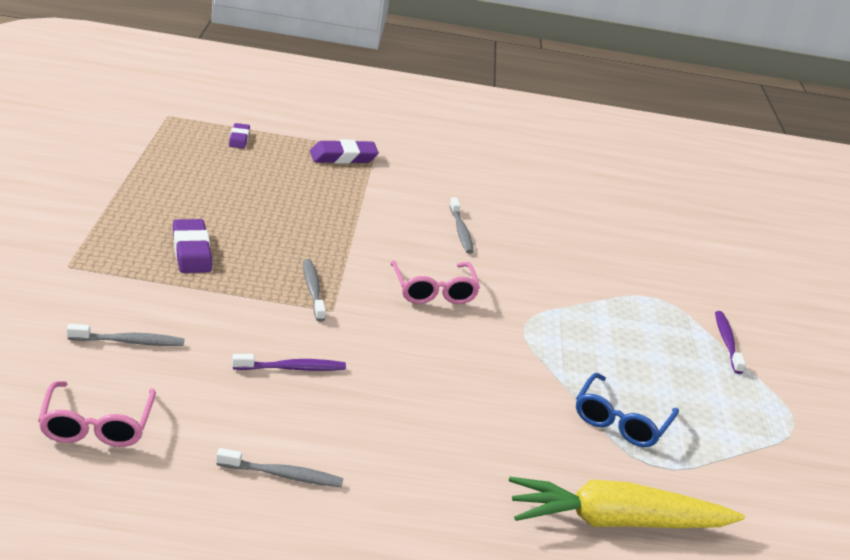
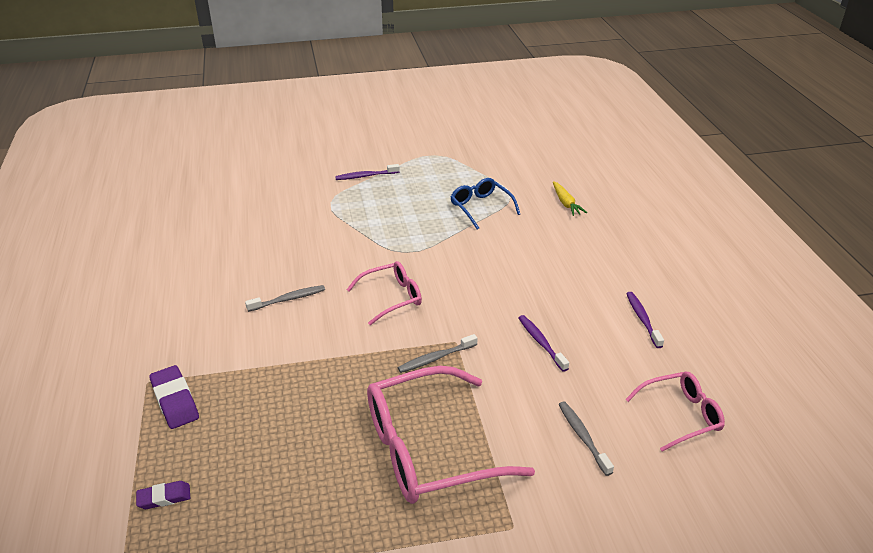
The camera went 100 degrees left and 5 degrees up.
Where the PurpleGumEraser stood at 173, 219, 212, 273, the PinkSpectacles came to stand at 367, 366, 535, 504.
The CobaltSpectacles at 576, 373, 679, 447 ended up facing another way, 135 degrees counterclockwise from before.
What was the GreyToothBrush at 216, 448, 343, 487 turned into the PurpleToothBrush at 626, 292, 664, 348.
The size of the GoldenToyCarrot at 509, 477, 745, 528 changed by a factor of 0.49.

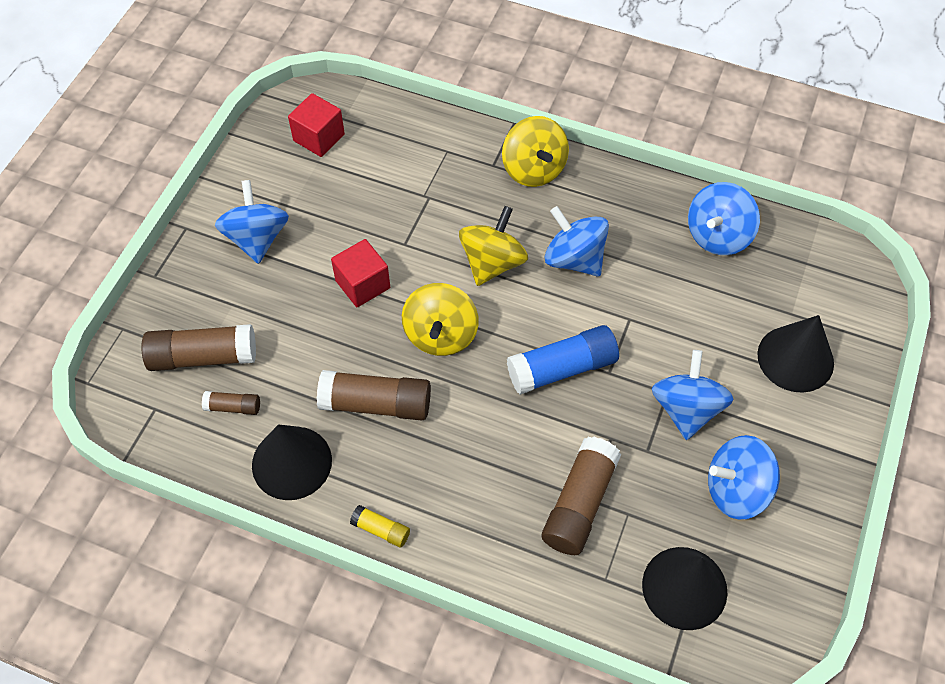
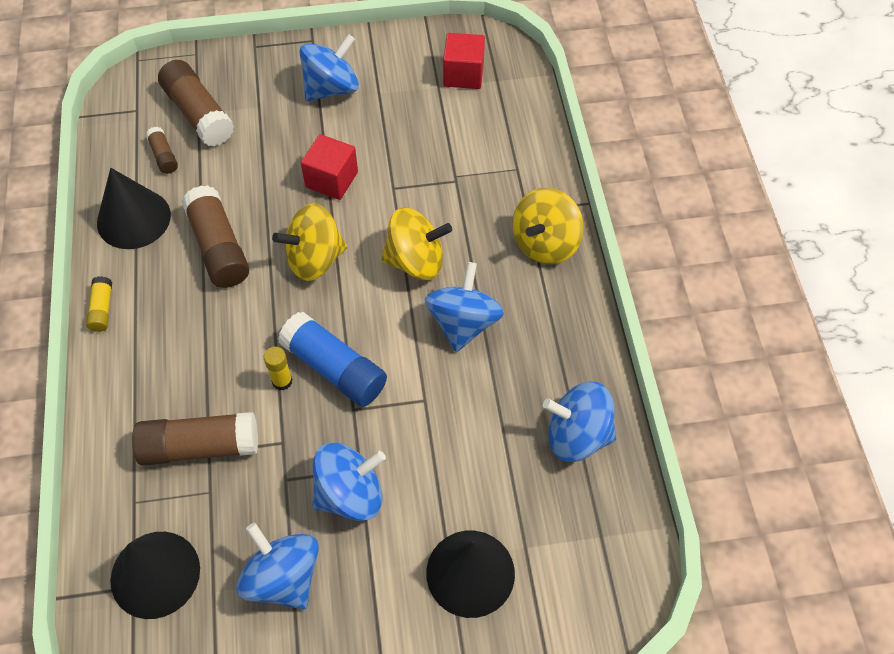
The camera went 60 degrees right and 0 degrees up.
The second view gained the GoldenStickOfGlue at 264, 347, 292, 391.

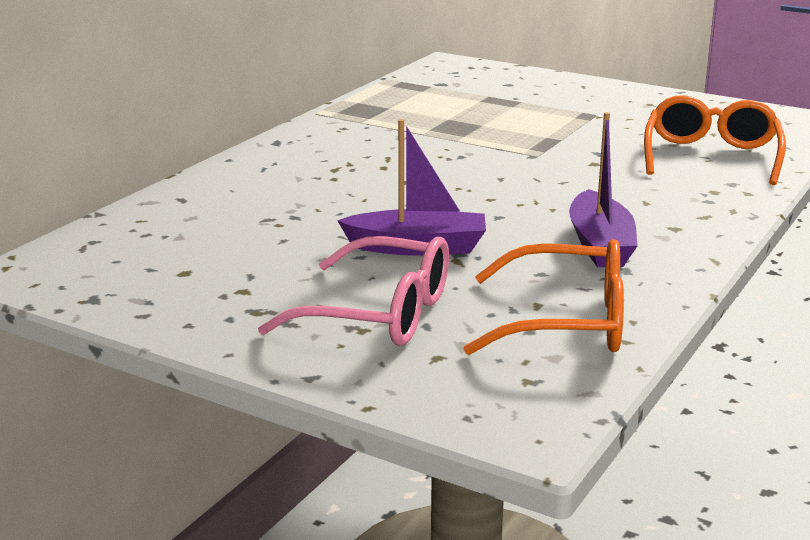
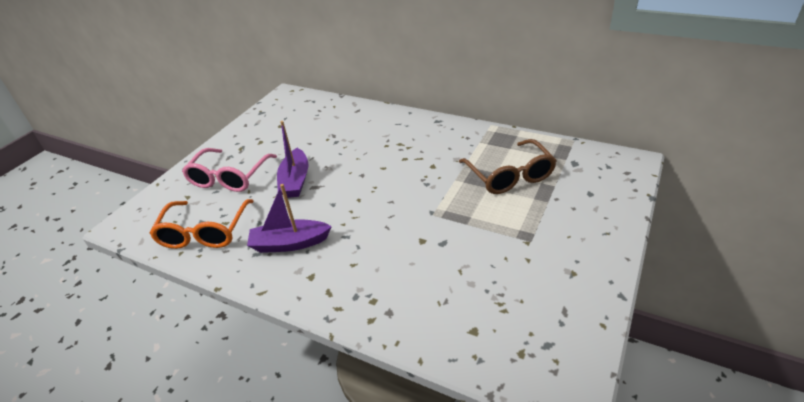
The camera went 90 degrees right and 15 degrees up.
The second view lost the OrangeSpectacles at 644, 95, 786, 185.
The second view gained the DarkBrownSpectacles at 459, 139, 557, 194.

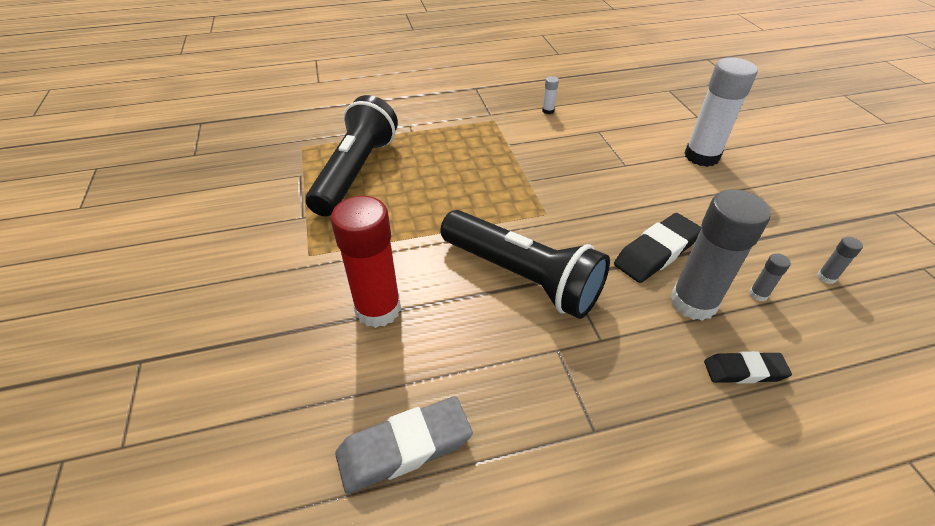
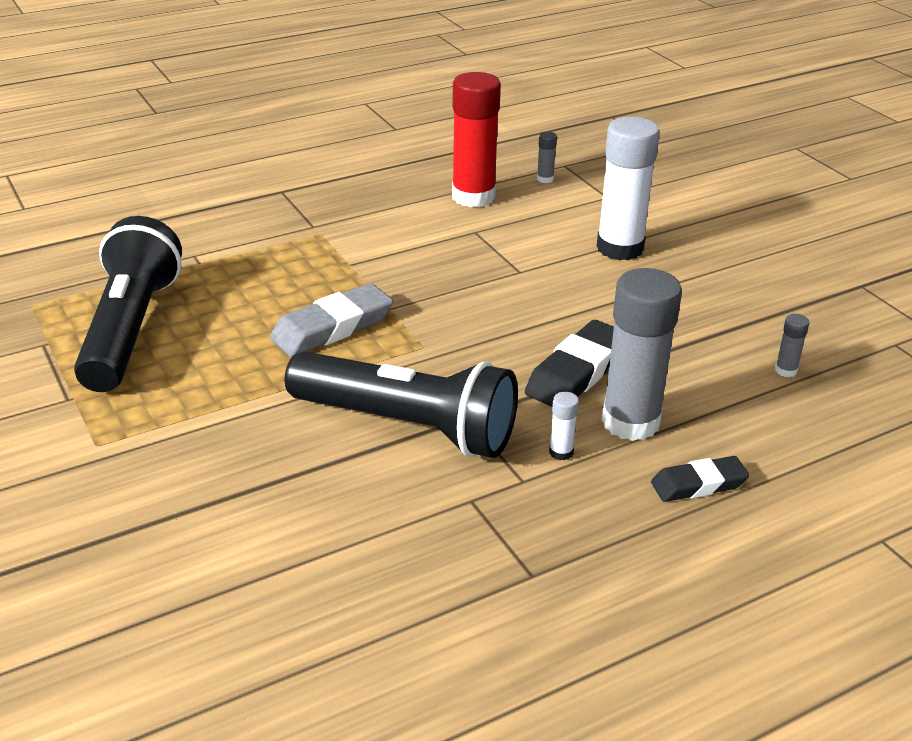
The camera went 15 degrees left and 10 degrees down.
The PureWhiteStickOfGlue ended up elsewhere, having gone from 542, 76, 559, 114 to 549, 392, 579, 460.
The ScarletStickOfGlue ended up elsewhere, having gone from 331, 196, 401, 328 to 452, 72, 501, 207.
The GreyStickOfGlue ended up elsewhere, having gone from 749, 253, 791, 301 to 537, 132, 557, 183.
The GreyGumEraser ended up elsewhere, having gone from 335, 396, 473, 494 to 270, 283, 393, 357.

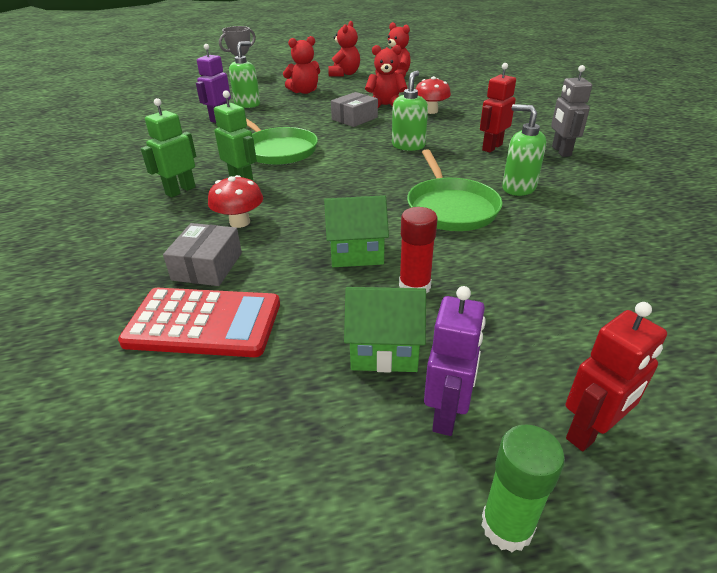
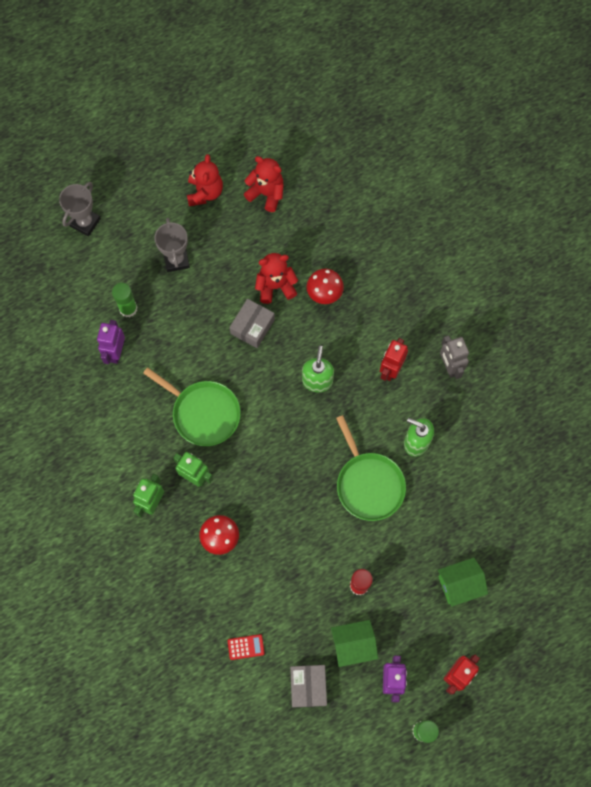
The camera went 15 degrees left and 35 degrees up.
Where the ScarletTeddyBear stood at 283, 36, 320, 94, the GreyAwardCup came to stand at 154, 218, 190, 272.
Where the GreenPumpBottle stood at 229, 41, 260, 108, the GreenStickOfGlue came to stand at 112, 283, 138, 317.
The GreenHouse ended up elsewhere, having gone from 324, 195, 389, 267 to 438, 558, 488, 607.
The GreyBox ended up elsewhere, having gone from 163, 223, 242, 286 to 290, 665, 327, 708.
The size of the ScarletAddingMachine at 118, 288, 280, 357 changed by a factor of 0.43.

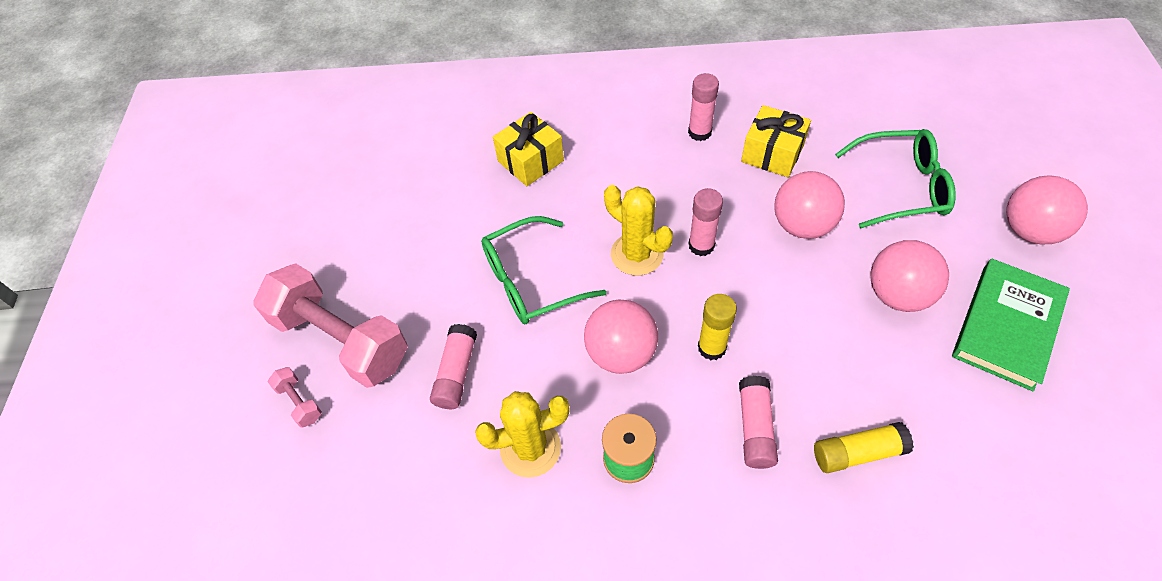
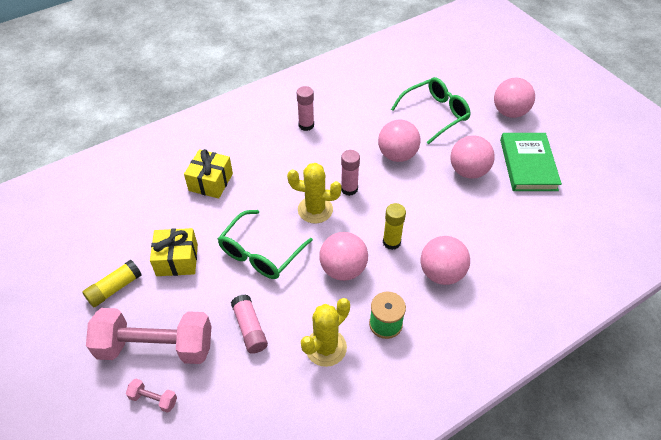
The camera went 35 degrees left and 5 degrees down.
The GoldenGift ended up elsewhere, having gone from 741, 105, 811, 177 to 150, 228, 198, 276.
Where the PinkStickOfGlue stood at 739, 376, 778, 469, the PinkSphere came to stand at 421, 236, 470, 285.
The GoldenStickOfGlue ended up elsewhere, having gone from 814, 422, 914, 473 to 83, 260, 142, 307.

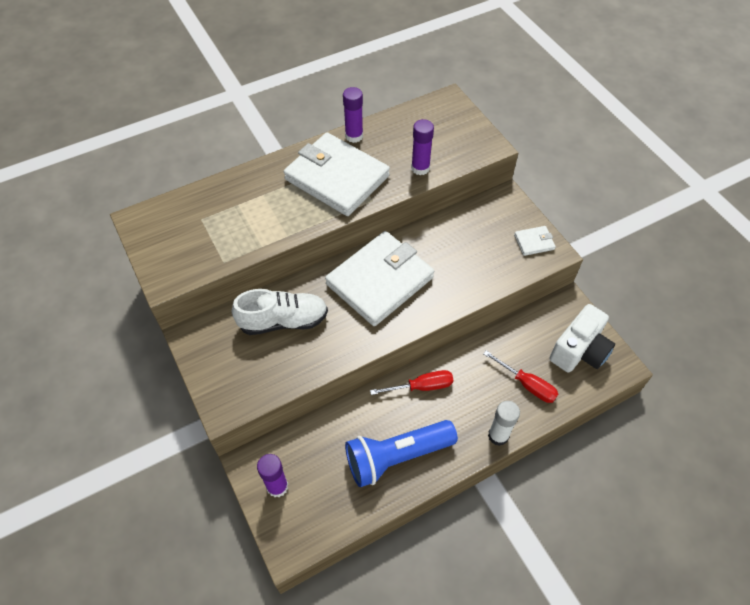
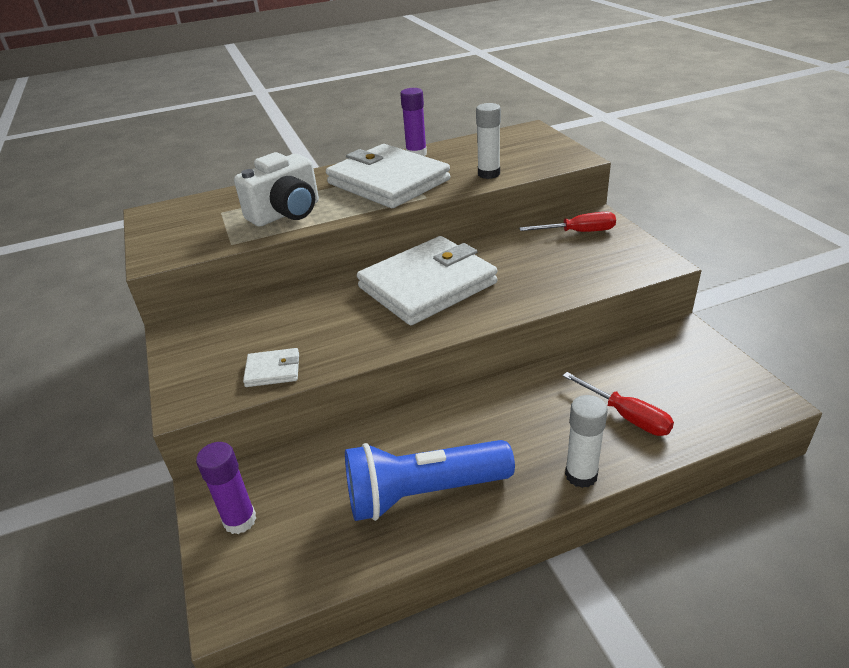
The camera went 10 degrees right and 20 degrees down.
What was the PurpleStickOfGlue at 411, 119, 434, 175 turned into the PureWhiteStickOfGlue at 476, 103, 501, 179.
The PureWhiteBillfold ended up elsewhere, having gone from 514, 226, 556, 256 to 243, 348, 299, 387.
The second view lost the PureWhiteShoe at 232, 289, 328, 335.
The PureWhiteCompactCamera ended up elsewhere, having gone from 549, 304, 615, 373 to 234, 152, 319, 227.
The ScarletHandScrewdriver ended up elsewhere, having gone from 370, 370, 453, 395 to 519, 212, 616, 232.

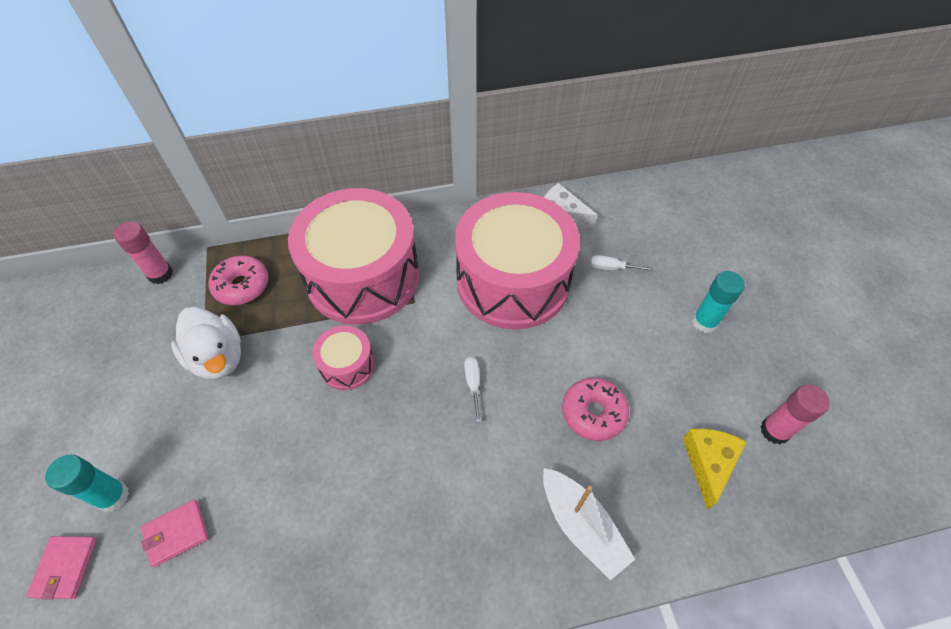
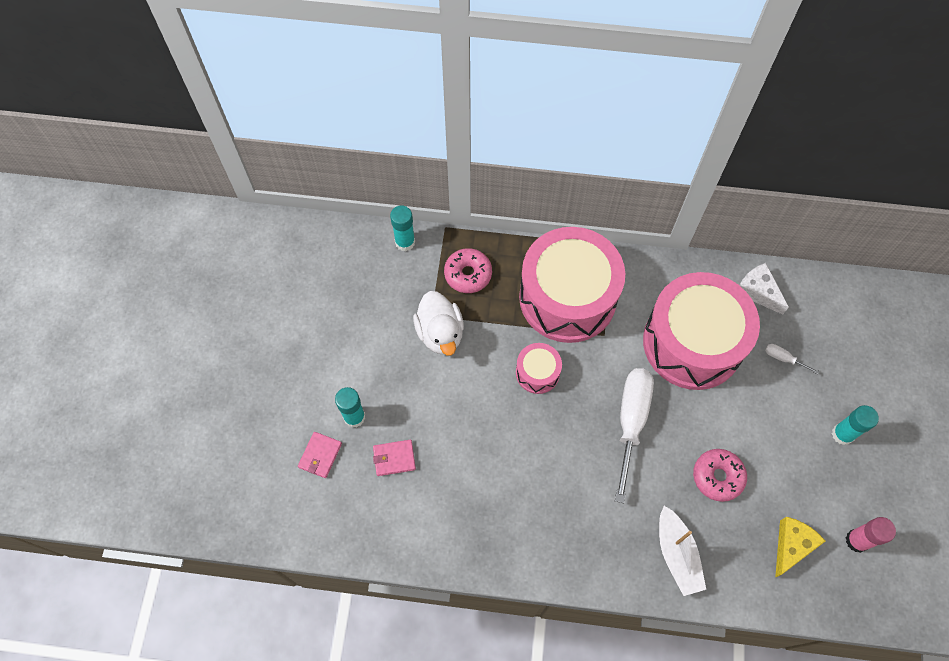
The camera went 20 degrees right and 10 degrees up.
What was the PinkStickOfGlue at 114, 221, 173, 284 turned into the TurquoiseStickOfGlue at 390, 205, 415, 251.
The size of the PureWhiteHandScrewdriver at 464, 357, 481, 423 changed by a factor of 2.42.

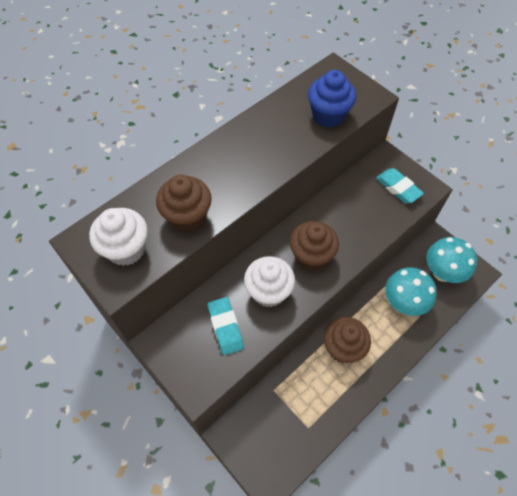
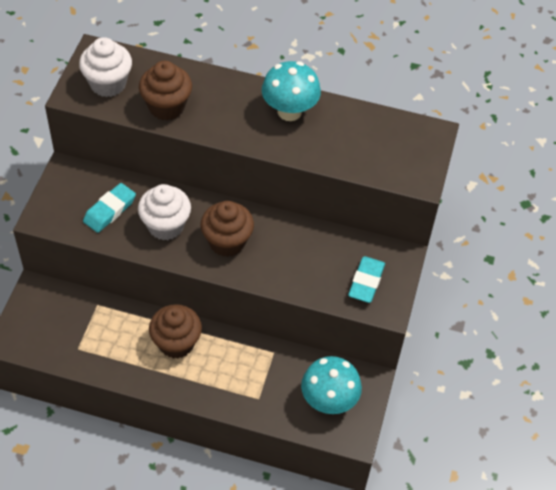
The camera went 55 degrees right and 5 degrees down.
The second view lost the CobaltFairyCake at 308, 70, 356, 128.
The TurquoiseFungus ended up elsewhere, having gone from 385, 267, 437, 316 to 262, 61, 321, 121.

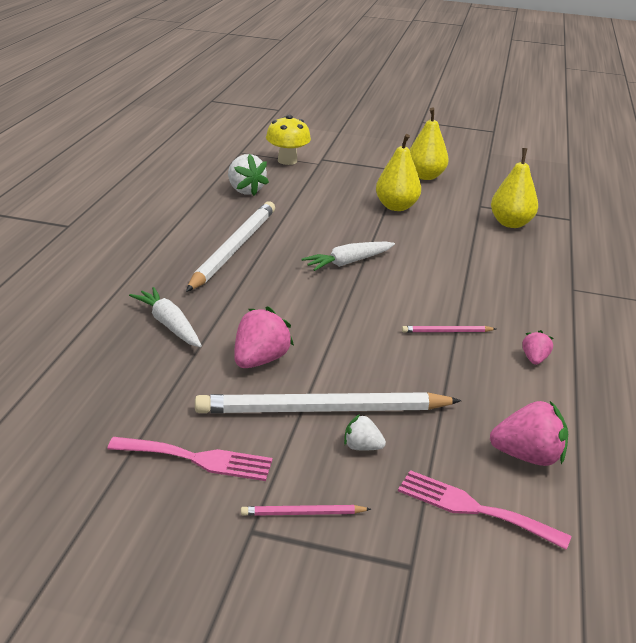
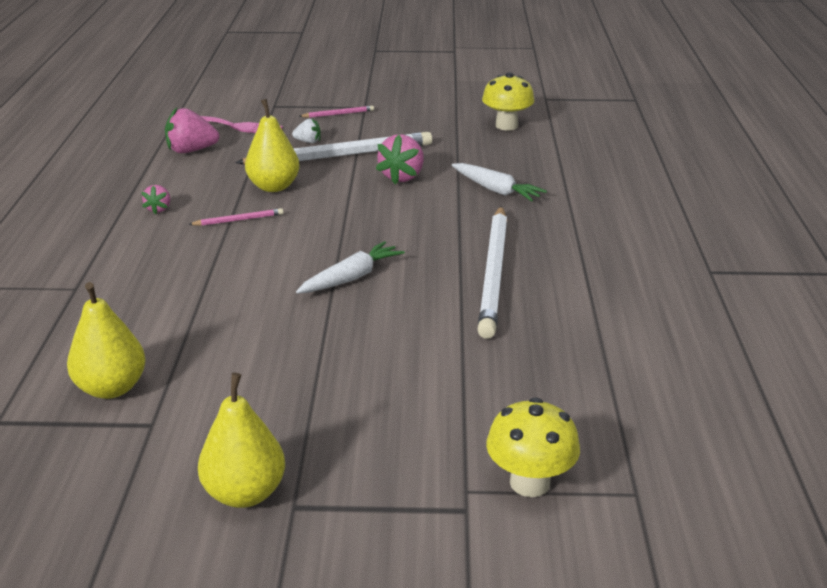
The camera went 170 degrees right and 0 degrees up.
The GoldenToyPear ended up elsewhere, having gone from 376, 134, 421, 211 to 245, 99, 300, 192.
The second view lost the PureWhiteToyStrawberry at 228, 154, 269, 196.
The second view lost the PinkDinnerFork at 107, 437, 273, 481.
The second view gained the GoldenFungus at 482, 72, 534, 130.

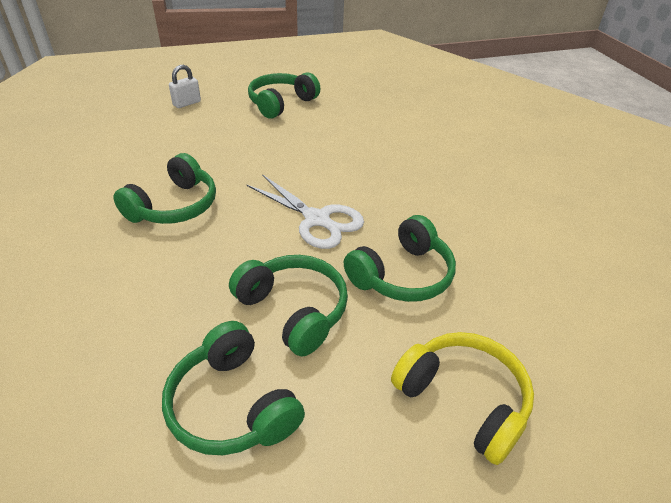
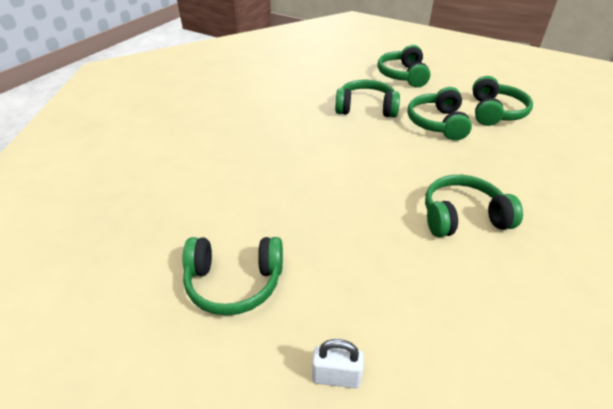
The camera went 130 degrees left and 0 degrees up.
The second view lost the PureWhiteScissors at 246, 174, 364, 249.
What was the GoldenHeadphones at 391, 332, 534, 465 turned into the GreenHeadphones at 378, 45, 430, 87.

